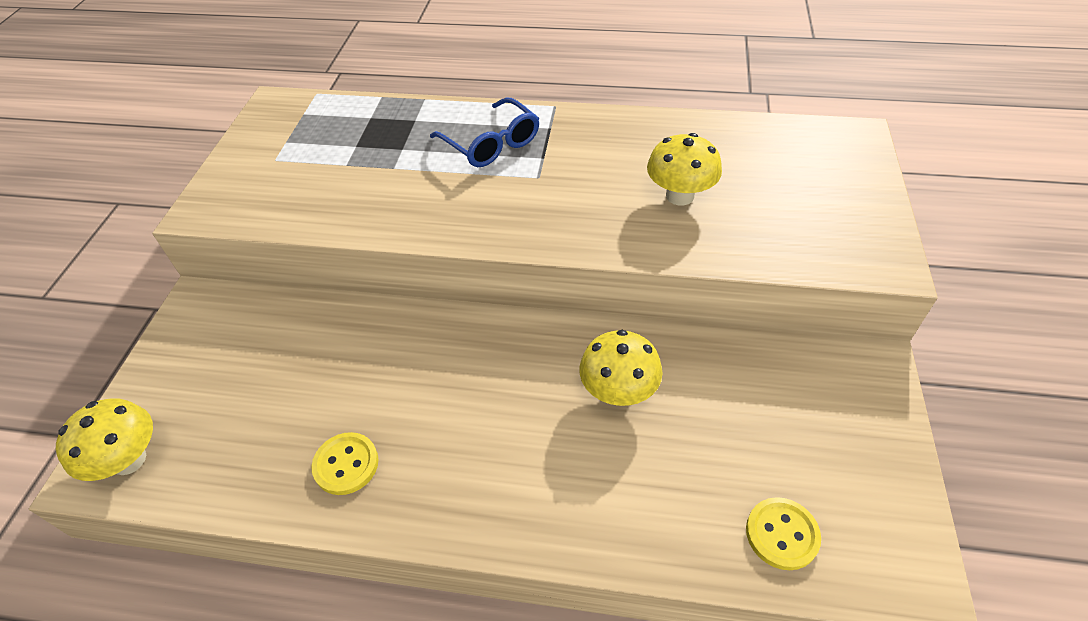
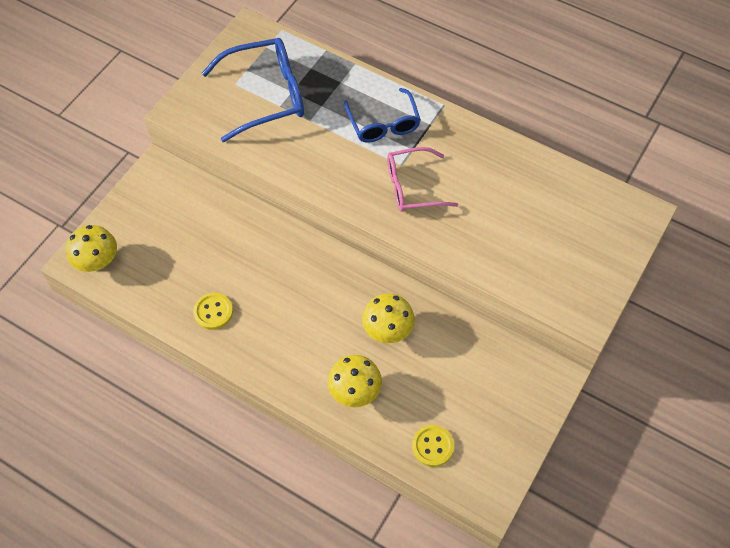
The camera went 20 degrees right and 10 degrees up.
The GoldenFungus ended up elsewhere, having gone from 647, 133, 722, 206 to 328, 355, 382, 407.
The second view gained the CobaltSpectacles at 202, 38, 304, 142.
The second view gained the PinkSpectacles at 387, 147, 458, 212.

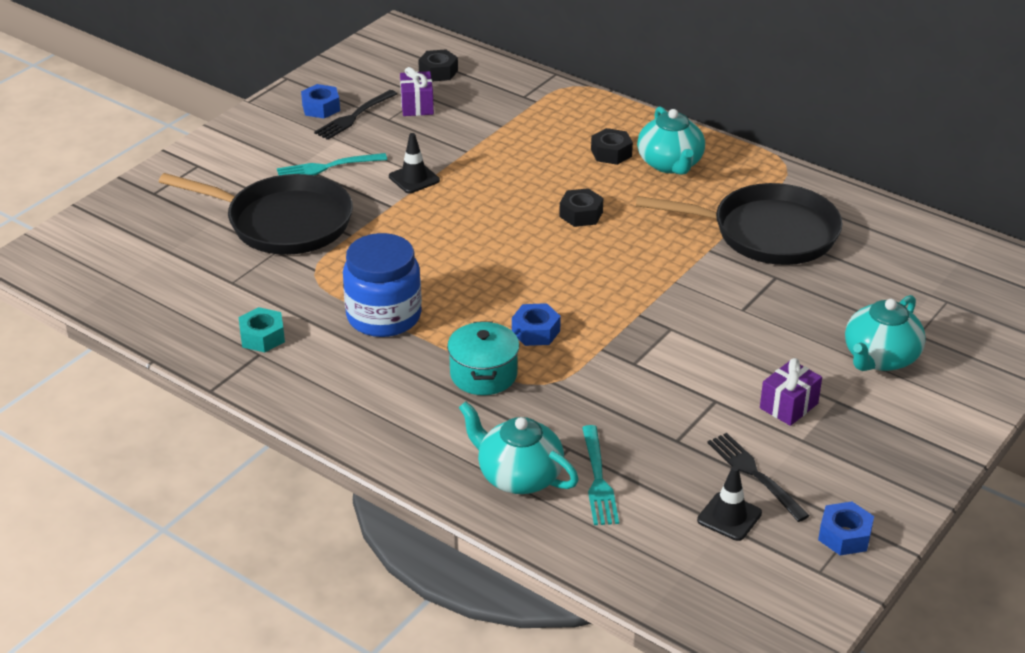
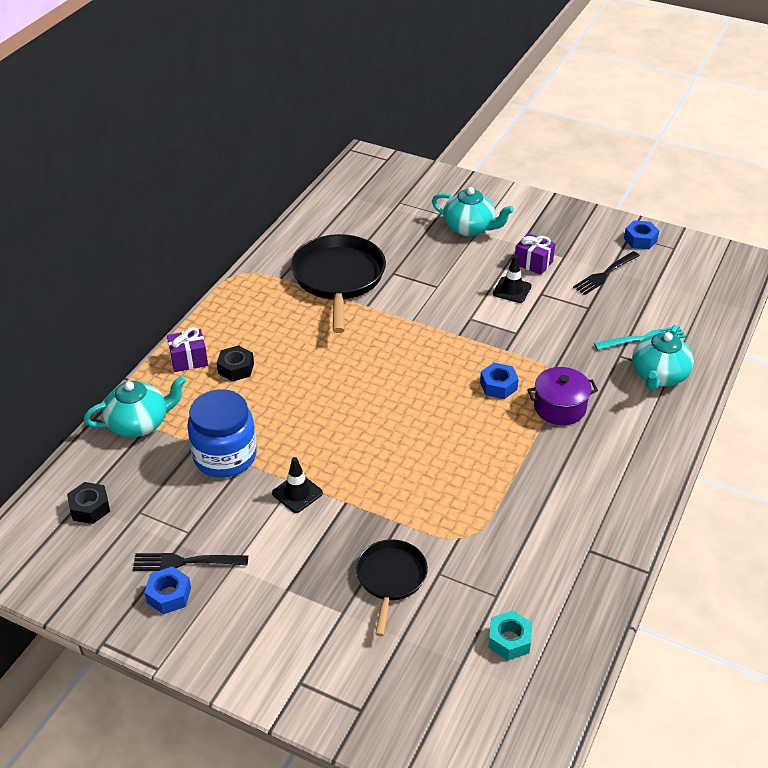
The camera went 100 degrees left and 5 degrees up.
The PurpleGift ended up elsewhere, having gone from 400, 67, 434, 116 to 167, 327, 208, 372.
The EbonyDinnerFork at 314, 90, 397, 140 ended up facing another way, 150 degrees clockwise from before.
The TurquoiseTeapot ended up elsewhere, having gone from 637, 106, 705, 175 to 84, 376, 186, 437.
The second view lost the TurquoiseDinnerFork at 277, 153, 387, 175.
The size of the EbonyFryingPan at 159, 173, 353, 255 changed by a factor of 0.58.
The second view lost the EbonyHexagonNut at 559, 188, 603, 227.
The CobaltPreserveJar ended up elsewhere, having gone from 343, 233, 422, 337 to 187, 389, 257, 478.
The TurquoiseHexagonNut ended up elsewhere, having gone from 239, 307, 285, 352 to 488, 610, 532, 661.
What was the TurquoiseCookingPot at 447, 321, 520, 395 turned into the PurpleCookingPot at 527, 367, 598, 425.
The EbonyRoadCone ended up elsewhere, having gone from 697, 466, 762, 541 to 493, 255, 532, 303.

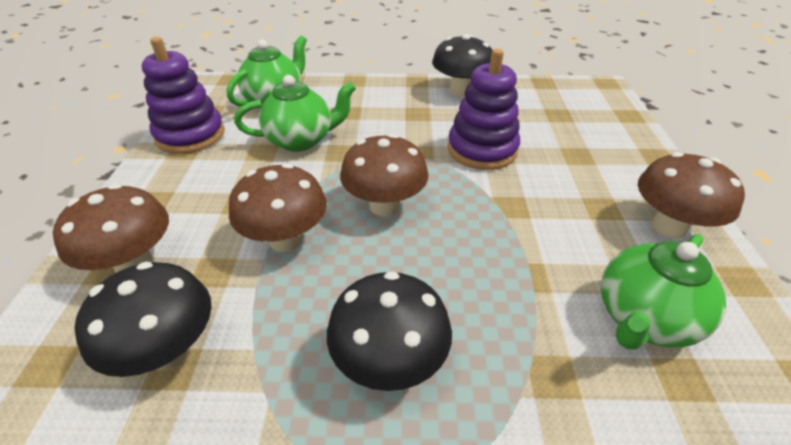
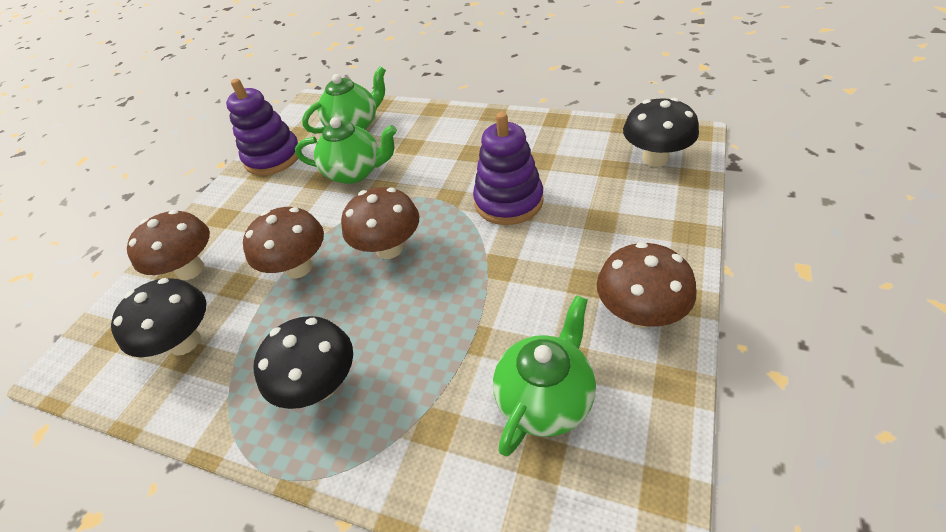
The camera went 25 degrees right and 5 degrees up.
The EbonyFungus ended up elsewhere, having gone from 432, 34, 493, 96 to 623, 98, 699, 167.
The GreenTeapot at 601, 234, 726, 349 ended up facing another way, 150 degrees clockwise from before.

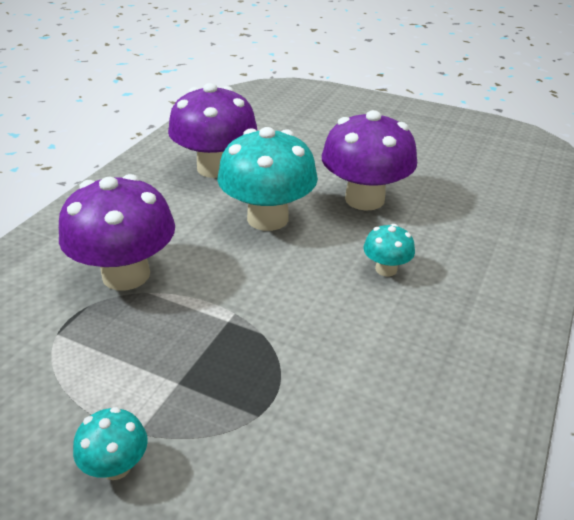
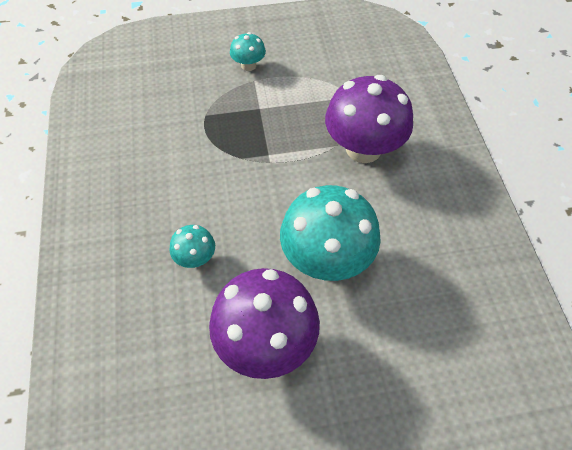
The camera went 145 degrees right and 20 degrees up.
The second view lost the PurpleFungus at 168, 83, 257, 178.

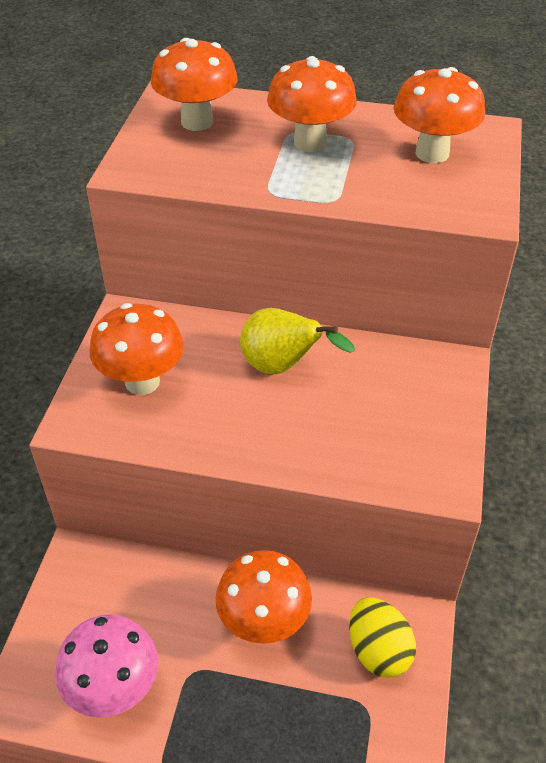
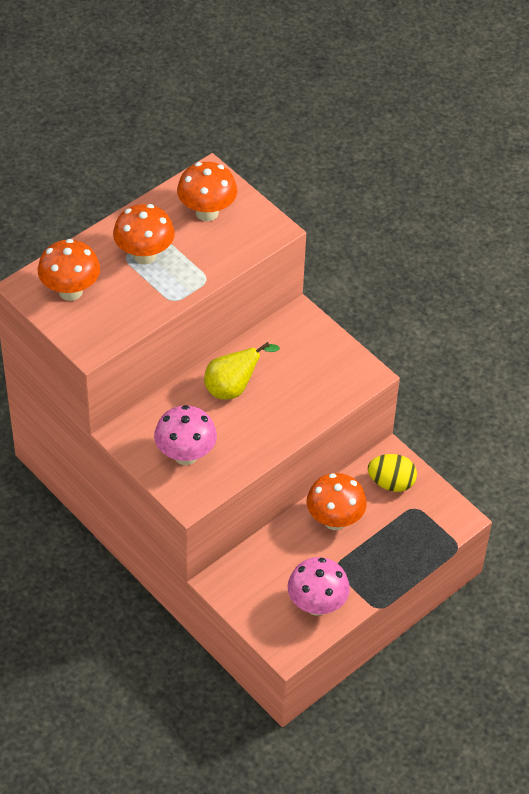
The camera went 55 degrees left and 5 degrees up.
What was the OrangeFungus at 90, 303, 184, 395 turned into the PinkFungus at 154, 405, 217, 465.

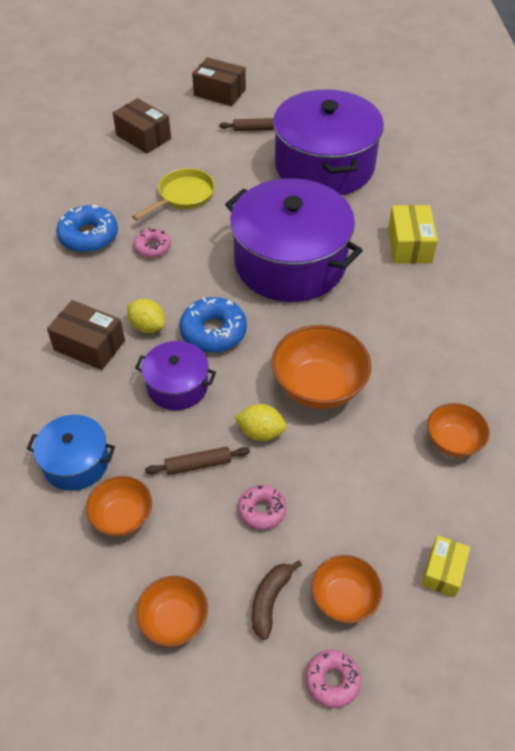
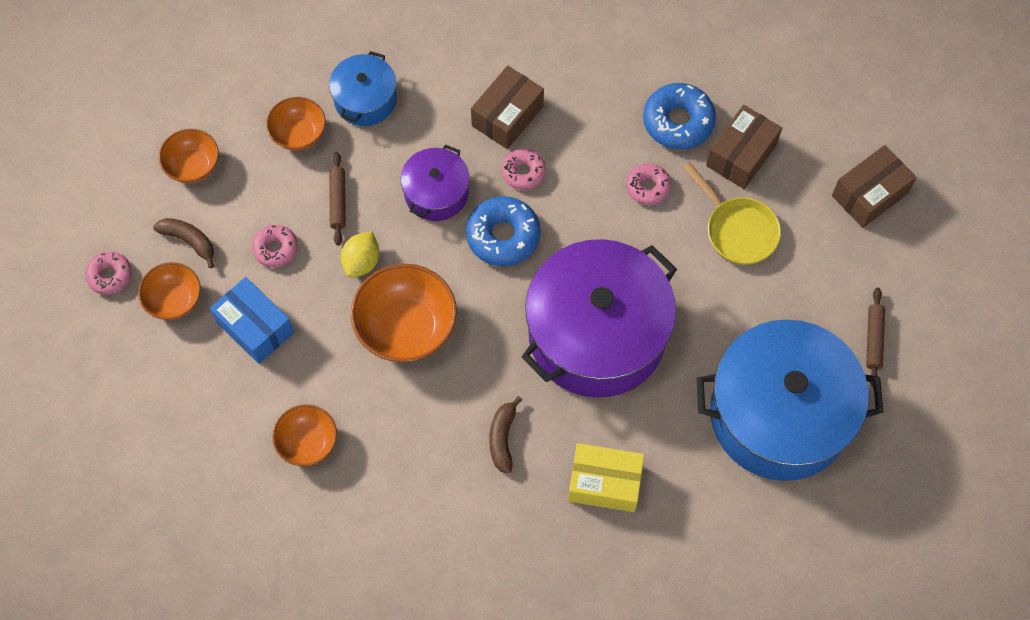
The camera went 100 degrees right and 15 degrees up.
The DarkBrownBox ended up elsewhere, having gone from 192, 57, 246, 106 to 706, 105, 782, 189.
What was the PurpleCookingPot at 273, 89, 384, 195 turned into the CobaltCookingPot at 697, 319, 883, 481.
Where the GoldenCitrusFruit stood at 127, 299, 165, 333, the PinkDonut came to stand at 501, 149, 546, 190.
The second view lost the GoldenBox at 422, 535, 470, 598.
The second view gained the CobaltBox at 210, 277, 294, 364.
The second view gained the DarkBrownBananaFruit at 489, 396, 522, 474.

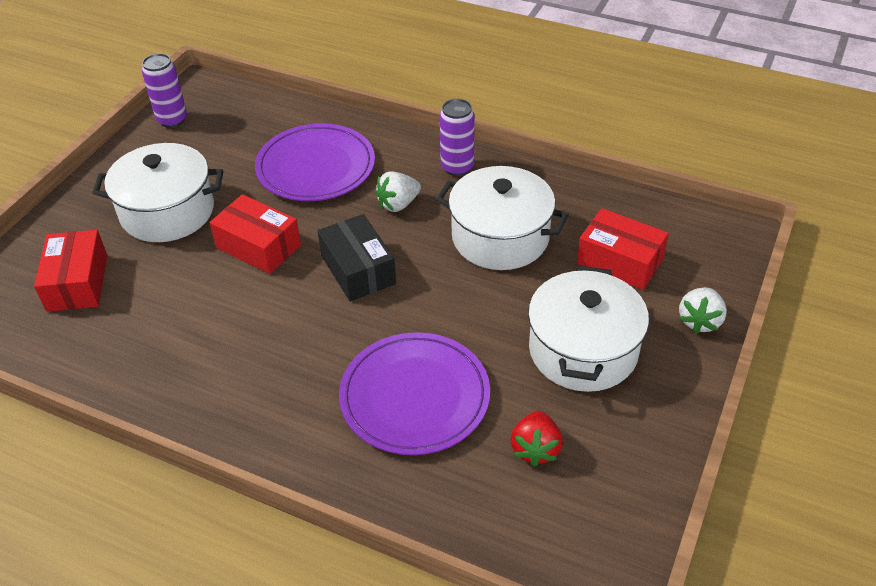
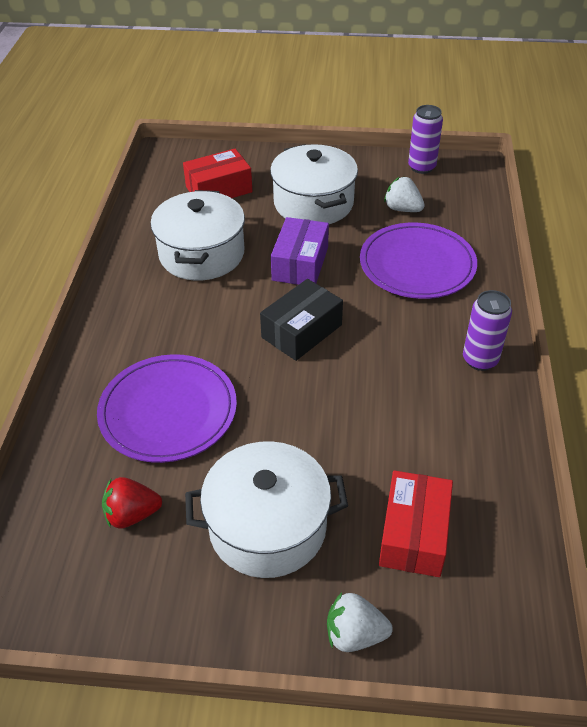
The camera went 70 degrees right and 0 degrees up.
The PureWhiteCookingPot ended up elsewhere, having gone from 436, 166, 569, 270 to 151, 190, 245, 281.
The PureWhiteToyStrawberry ended up elsewhere, having gone from 375, 171, 421, 212 to 384, 177, 425, 212.
What was the ScarletBox at 210, 194, 301, 274 turned into the PurpleBox at 271, 217, 329, 285.

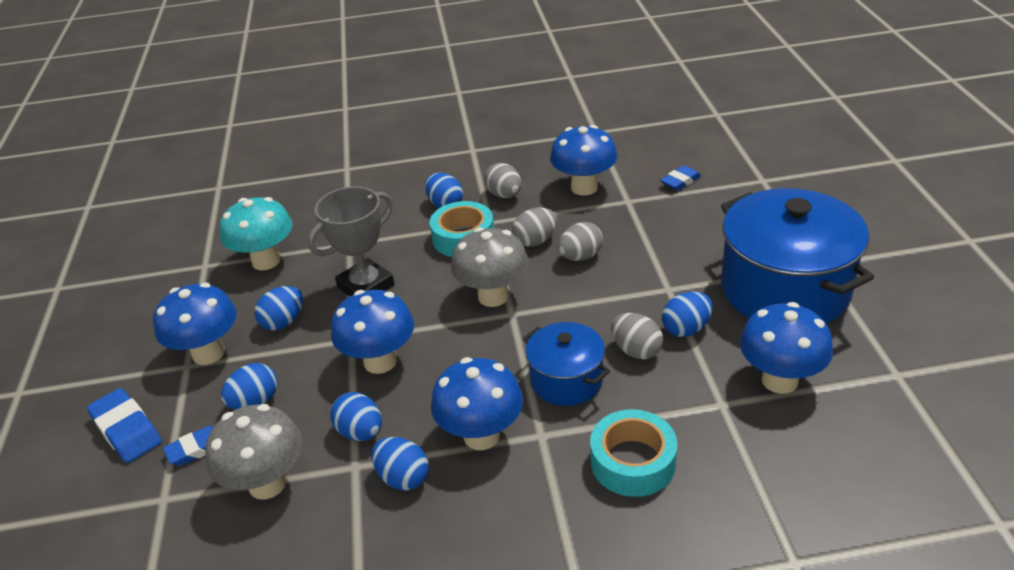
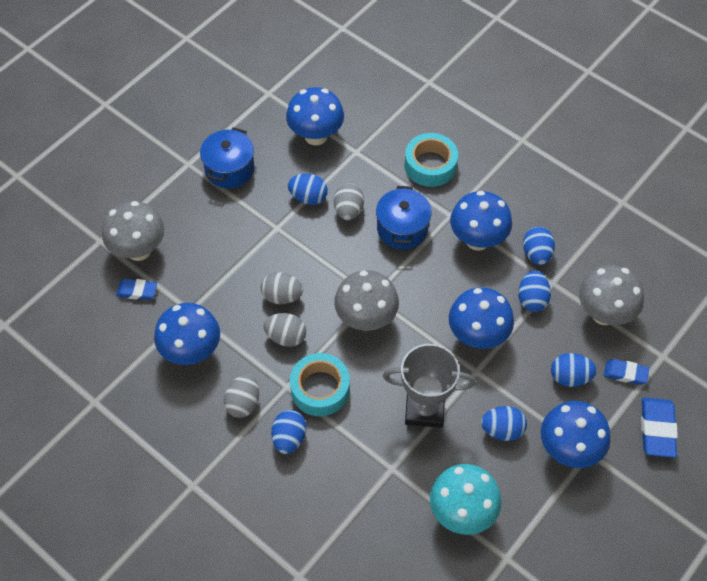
The camera went 135 degrees left and 20 degrees up.
The size of the CobaltCookingPot at 721, 188, 874, 324 changed by a factor of 0.53.
The second view gained the GreyFungus at 102, 201, 165, 261.

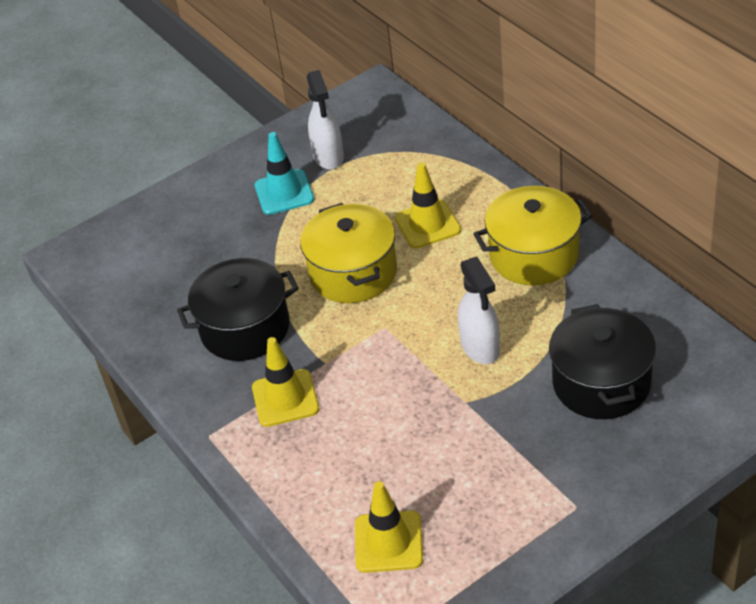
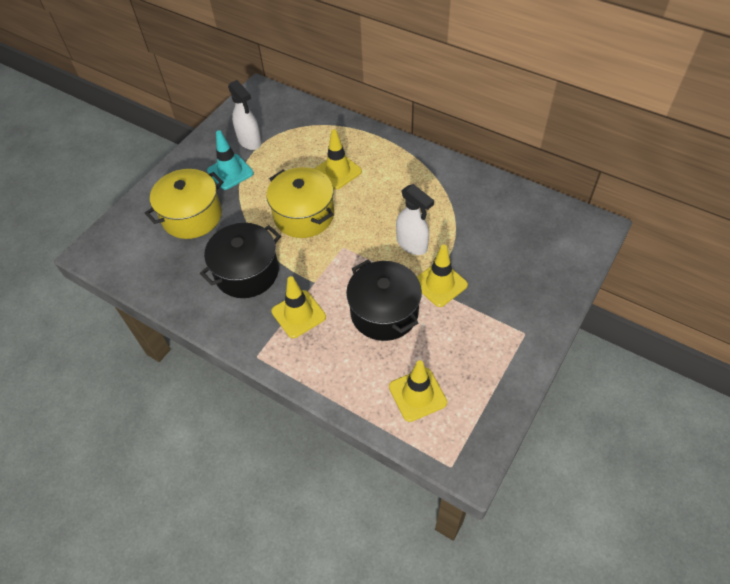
The camera went 25 degrees left and 10 degrees up.
The GoldenCookingPot ended up elsewhere, having gone from 474, 186, 593, 285 to 145, 169, 223, 239.
The EbonyCookingPot ended up elsewhere, having gone from 549, 304, 656, 419 to 346, 260, 422, 341.
The second view gained the GoldenRoadCone at 417, 244, 468, 307.

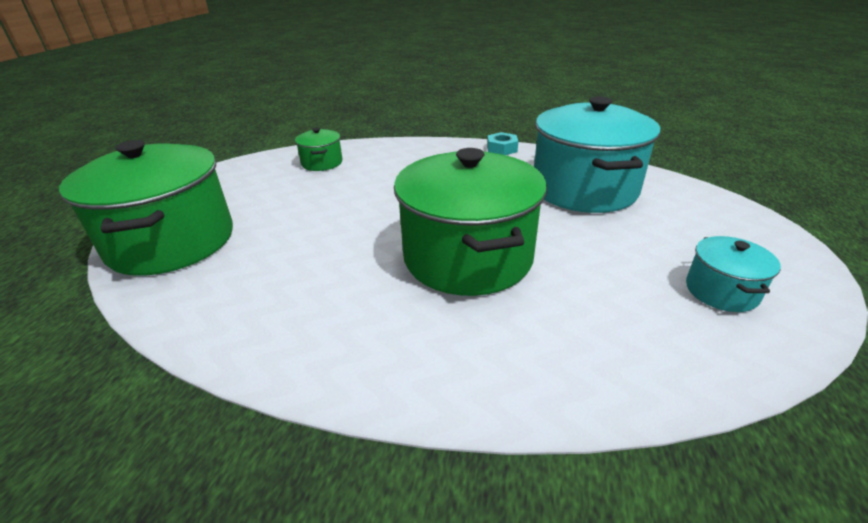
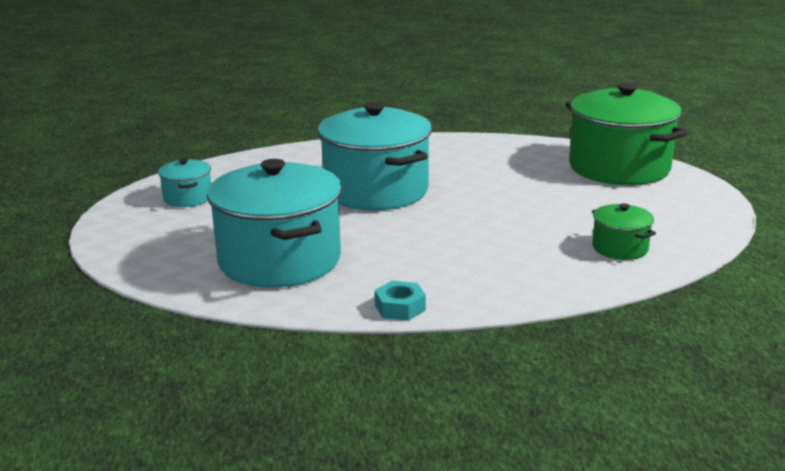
The camera went 160 degrees right and 10 degrees down.
What was the GreenCookingPot at 394, 148, 547, 296 turned into the TurquoiseCookingPot at 318, 102, 432, 210.

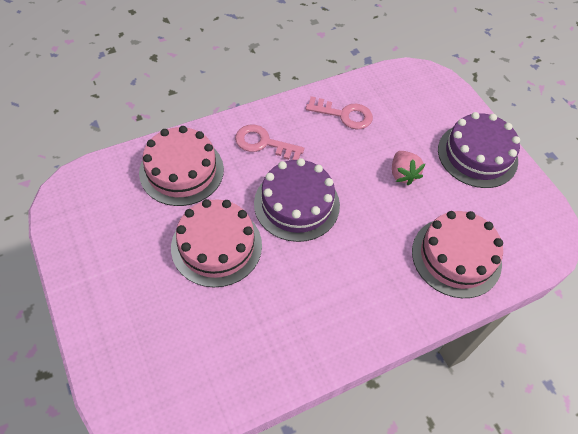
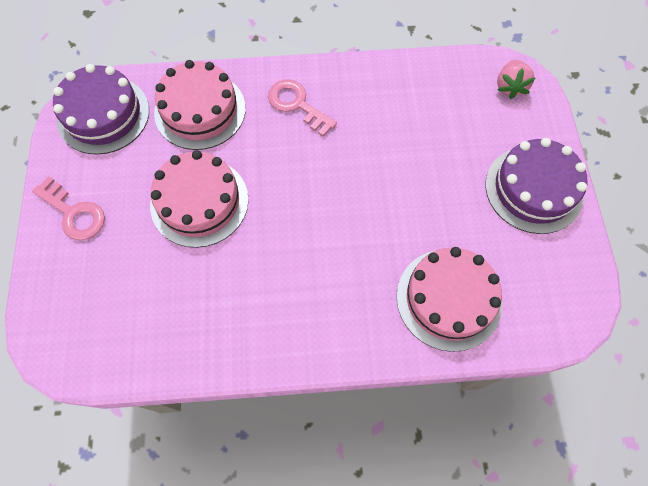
The camera went 25 degrees right and 10 degrees up.
The PinkKey ended up elsewhere, having gone from 306, 96, 373, 130 to 32, 176, 105, 240.
The PinkToyStrawberry ended up elsewhere, having gone from 392, 151, 425, 185 to 497, 60, 535, 99.
The PurpleCake ended up elsewhere, having gone from 254, 158, 340, 242 to 53, 64, 149, 155.

